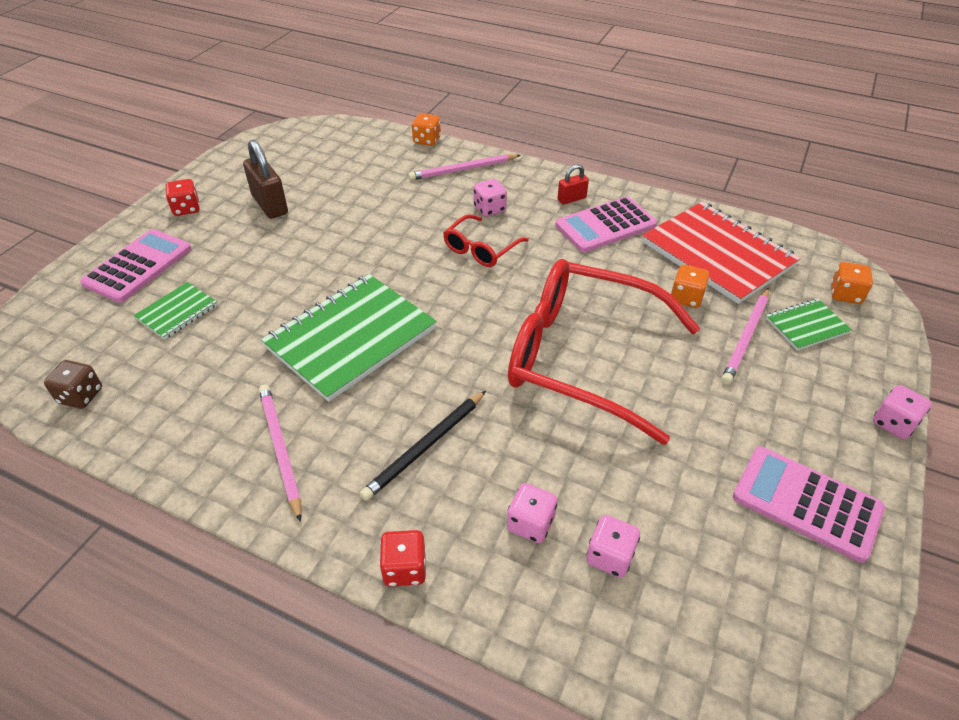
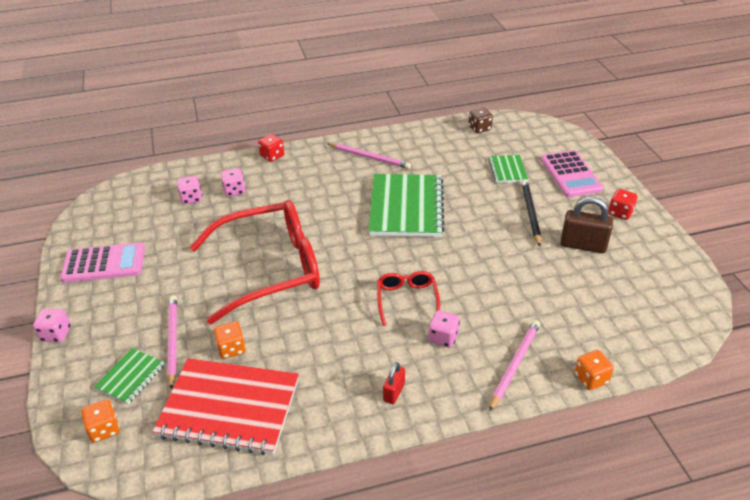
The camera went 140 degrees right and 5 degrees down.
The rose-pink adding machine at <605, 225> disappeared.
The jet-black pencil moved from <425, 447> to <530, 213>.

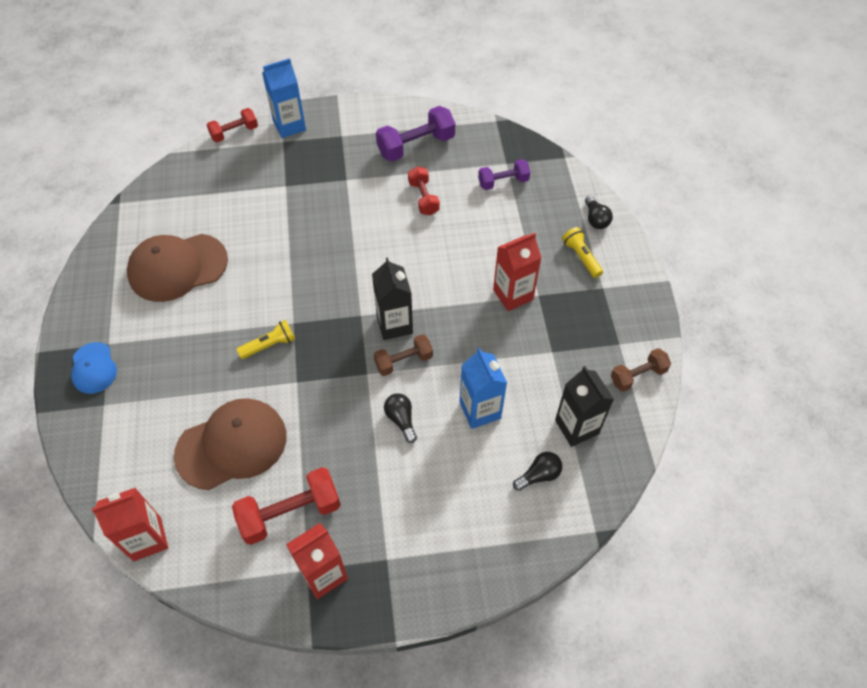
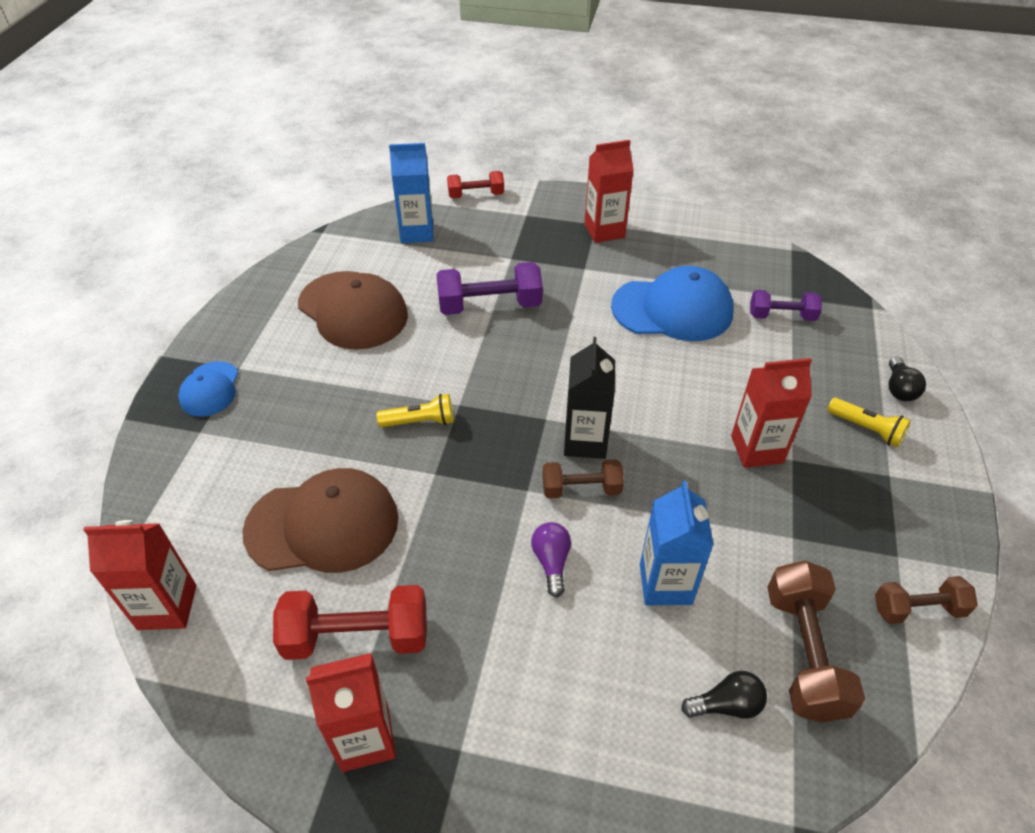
The camera went 20 degrees right and 10 degrees down.
The crimson carton at <604, 231> appeared.
The cobalt carton moved from <289, 126> to <417, 232>.
The violet dumbbell moved from <416, 145> to <490, 305>.
The crimson dumbbell at <423, 198> was replaced by the cobalt cap at <672, 309>.
The jet-black carton at <576, 427> was replaced by the russet dumbbell at <803, 653>.
The jet-black light bulb at <401, 419> became the violet light bulb at <551, 562>.
The russet cap at <177, 267> turned 135 degrees counterclockwise.
The golden flashlight at <581, 257> turned 135 degrees clockwise.

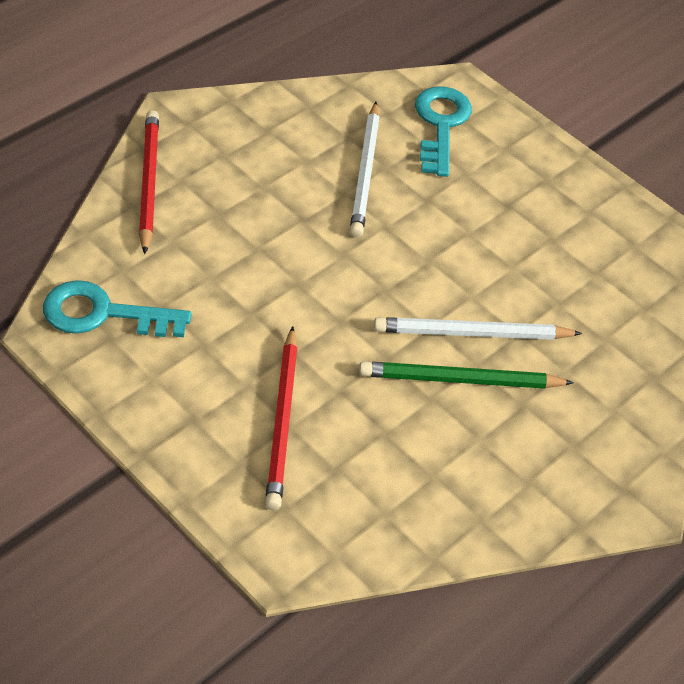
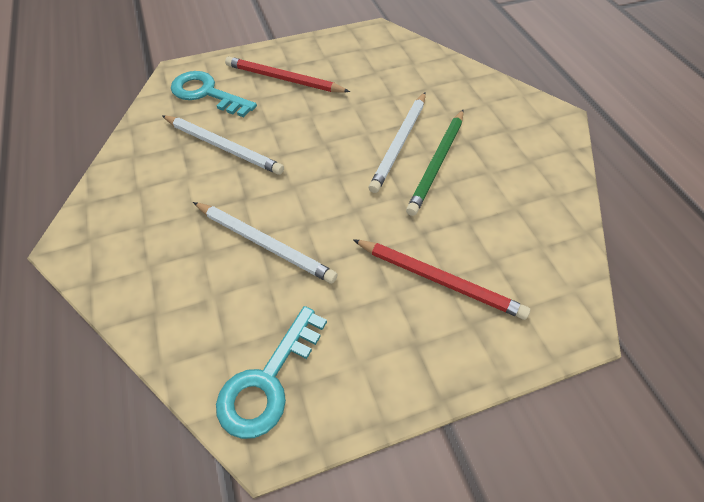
The camera went 60 degrees left and 5 degrees up.
The white pencil at <264, 243> appeared.
The crimson pencil moved from <148, 182> to <284, 79>.

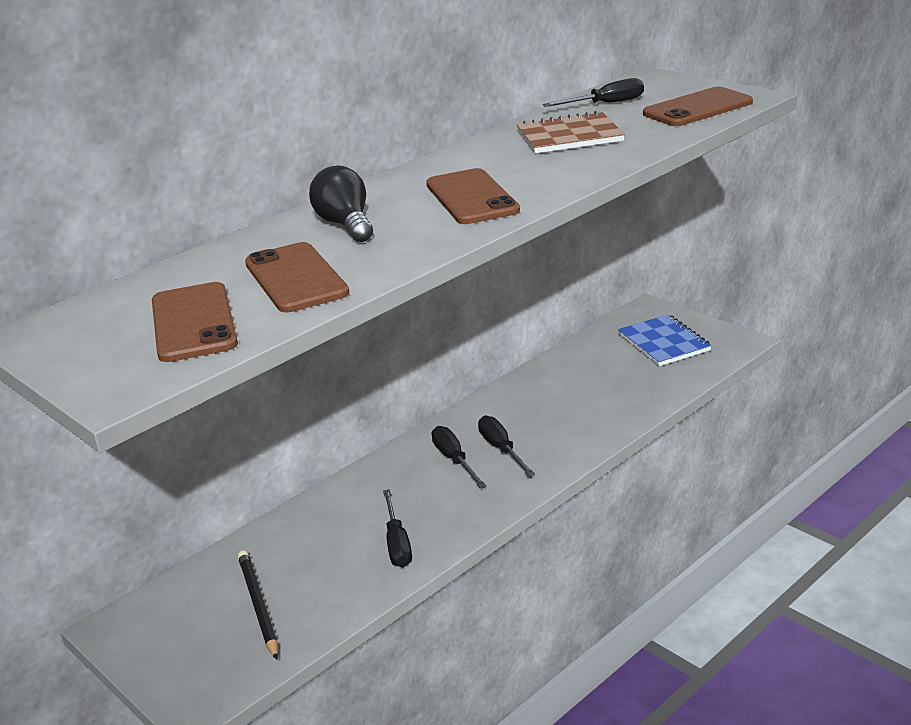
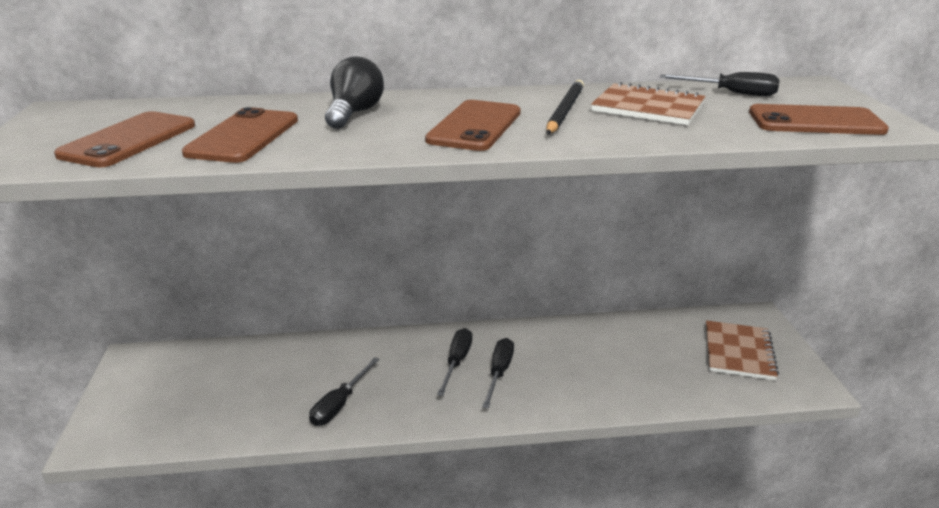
The camera went 35 degrees right and 0 degrees up.
The jet-black pencil moved from <258, 605> to <564, 111>.
The cobalt notepad at <663, 343> became the russet notepad at <738, 352>.

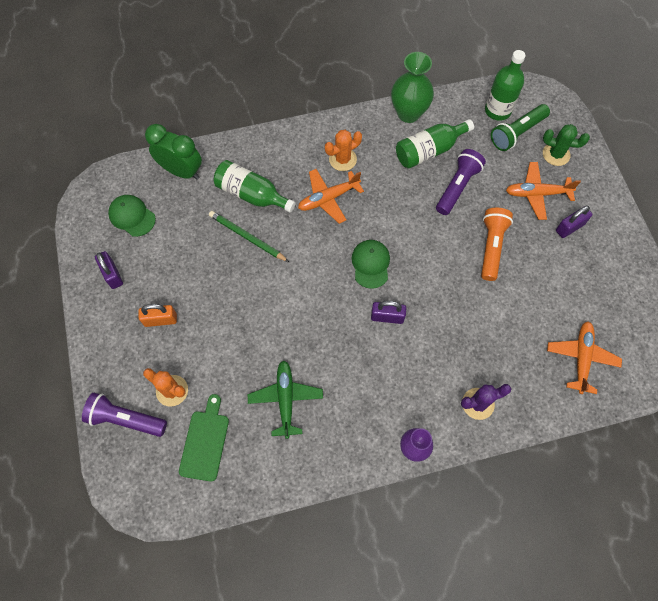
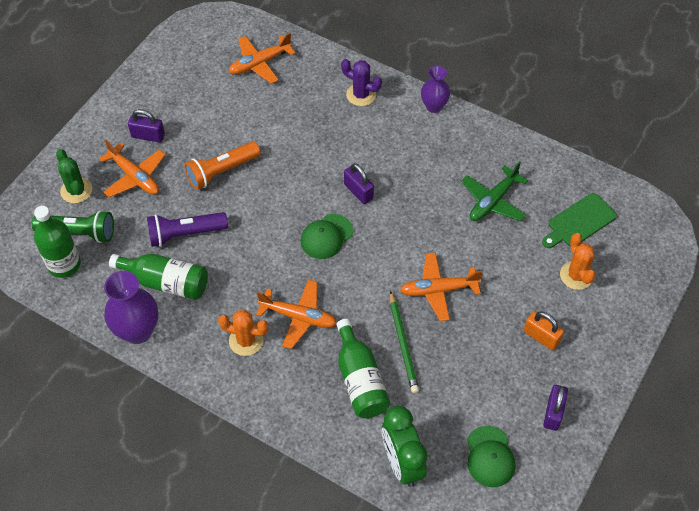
The camera went 135 degrees left and 10 degrees down.
The violet flashlight at <126, 419> disappeared.
The orange-coloured plane at <438, 290> appeared.
The emerald tall vase at <408, 113> became the violet tall vase at <137, 331>.

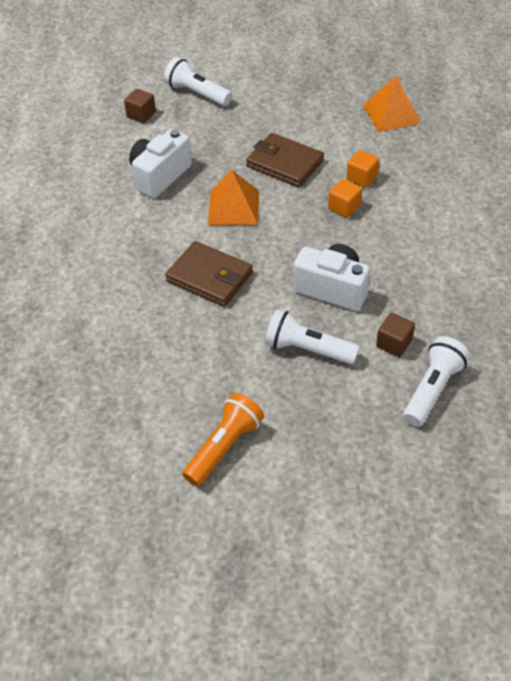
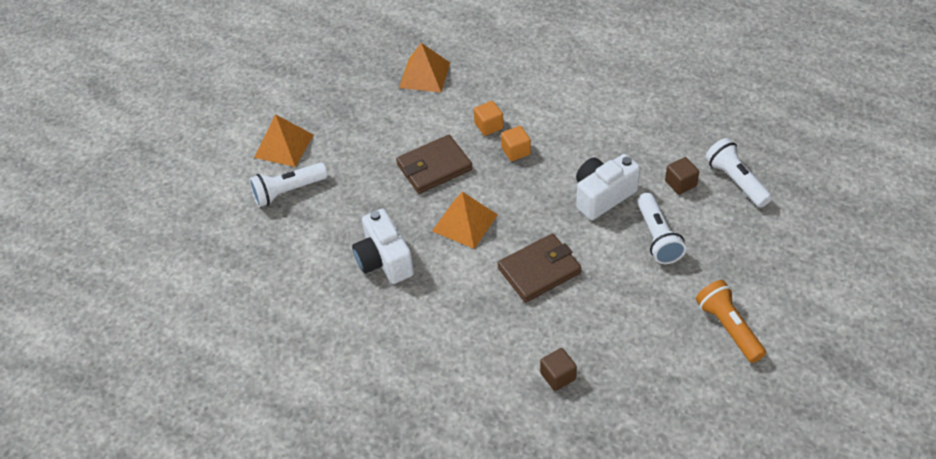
The camera went 60 degrees left and 0 degrees up.
The orange-coloured pyramid at <284, 146> appeared.
The russet block moved from <141, 115> to <558, 376>.
The white flashlight at <307, 349> turned 60 degrees counterclockwise.

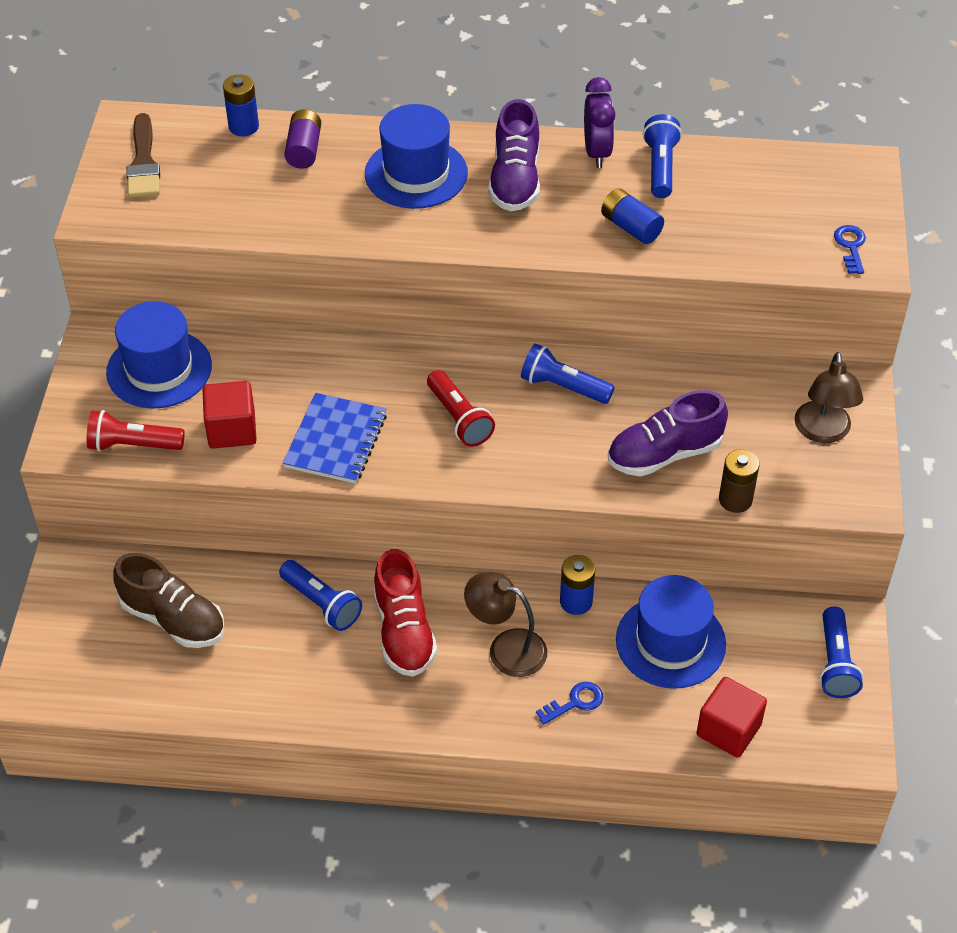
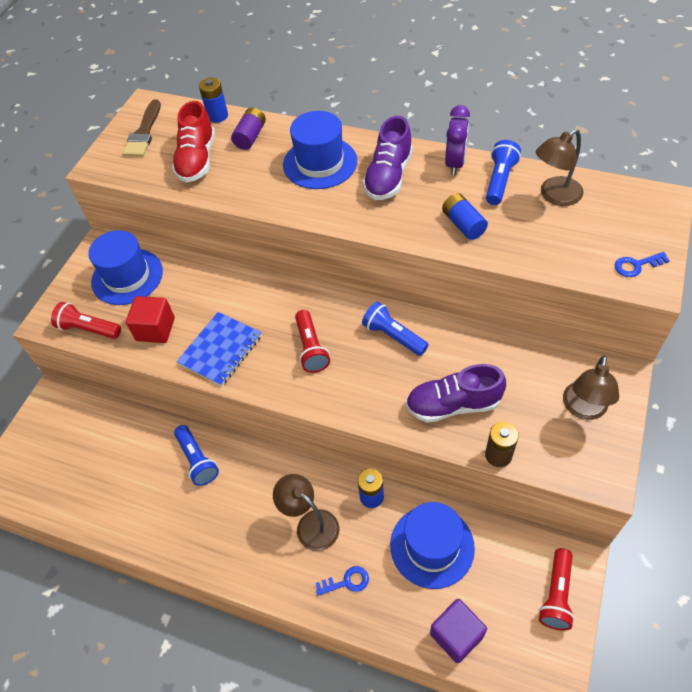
The camera went 20 degrees right and 5 degrees up.
The russet shoe at <173, 619> disappeared.
The russet desk lamp at <554, 196> appeared.
The crimson shoe moved from <404, 631> to <197, 160>.
The crimson block at <728, 730> became the violet block at <456, 635>.
The cobalt flashlight at <835, 663> became the crimson flashlight at <556, 594>.
The cobalt key at <851, 247> turned 120 degrees counterclockwise.

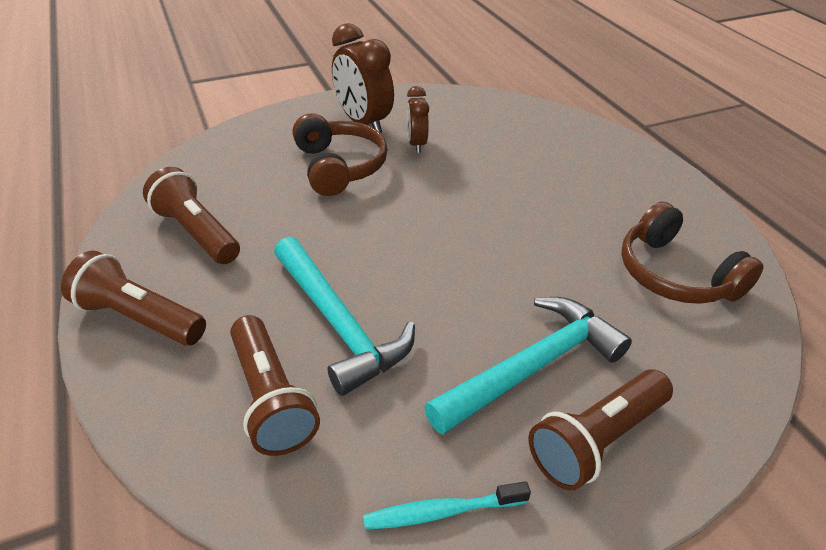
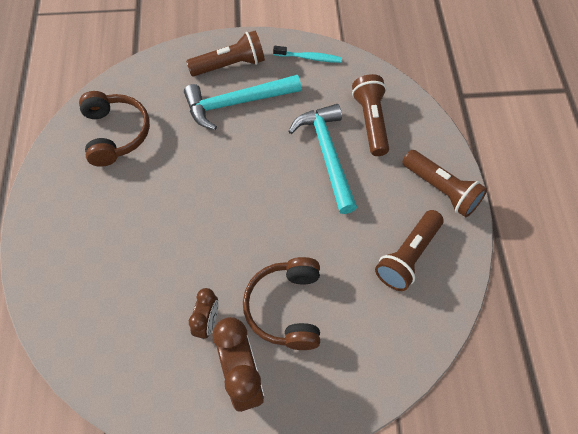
The camera went 160 degrees left and 20 degrees up.
The russet flashlight at <196, 233> turned 60 degrees clockwise.

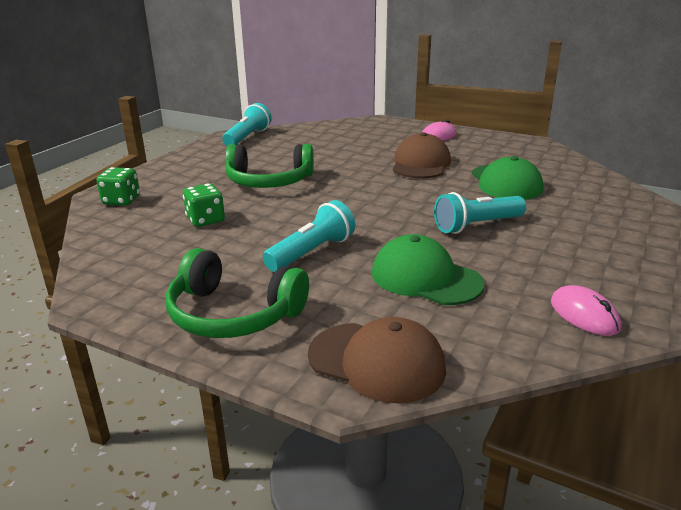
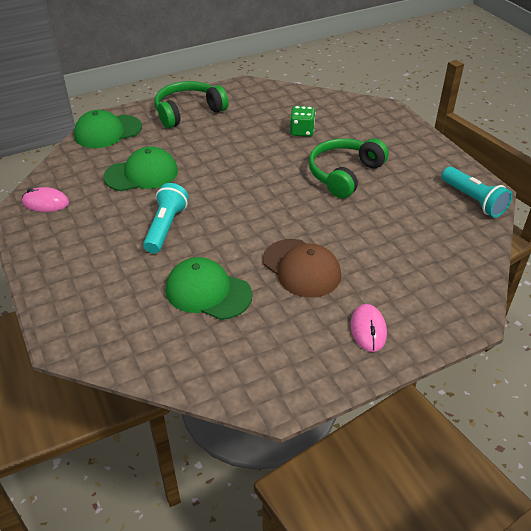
The camera went 125 degrees right and 15 degrees up.
The emerald game die at <121, 201> disappeared.
The aqua flashlight at <312, 252> disappeared.
The russet cap at <377, 362> became the emerald cap at <108, 132>.

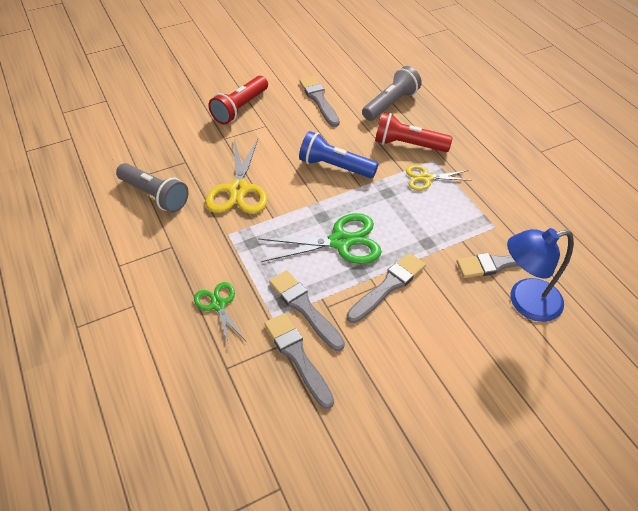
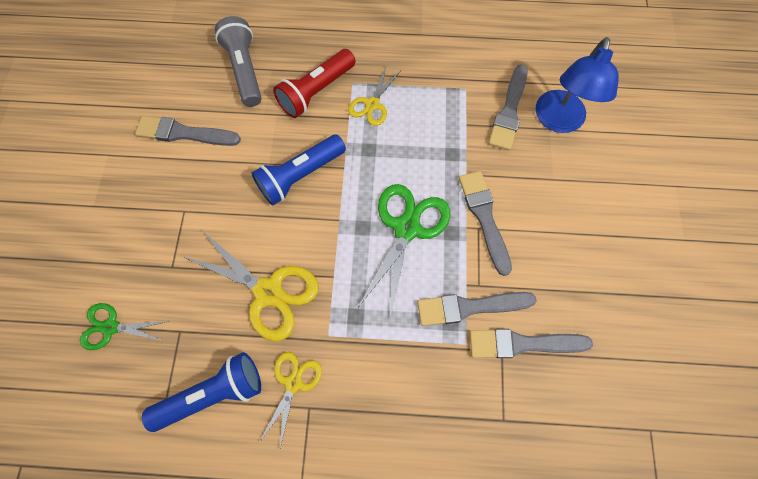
The camera went 60 degrees left and 20 degrees up.
The crimson flashlight at <240, 108> disappeared.
The golden pair of scissors at <293, 383> appeared.
The emerald pair of scissors moved from <218, 305> to <111, 327>.
The ash-grey flashlight at <155, 195> became the cobalt flashlight at <213, 393>.

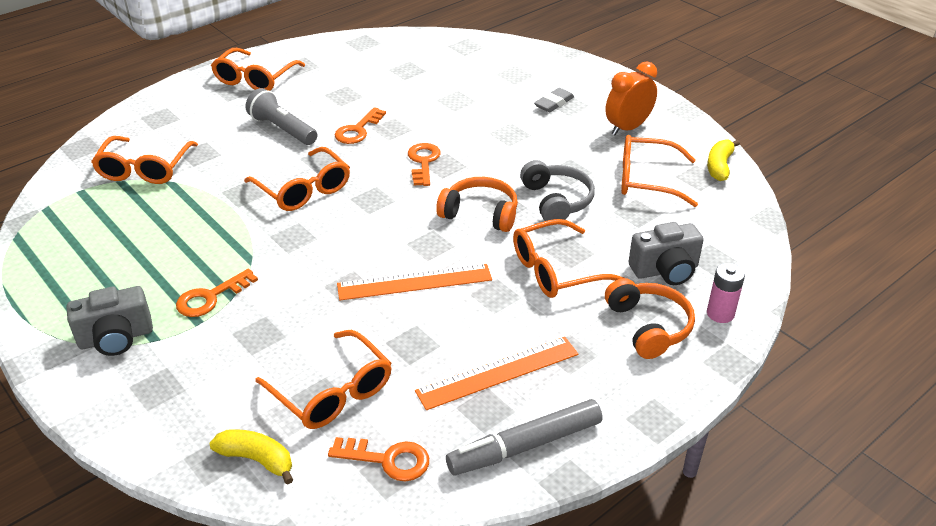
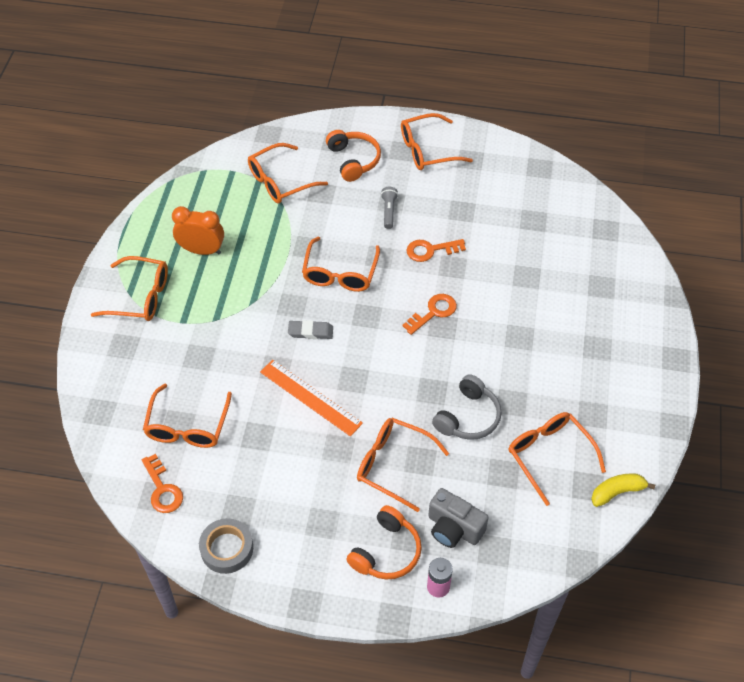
The camera went 50 degrees right and 15 degrees up.
The orange-coloured key at <211, 297> disappeared.
The golden banana at <257, 459> disappeared.
The orange-coloured straightedge at <498, 373> disappeared.
The orange-coloured headphones moved from <480, 213> to <354, 160>.
The ash-grey gum eraser moved from <554, 103> to <310, 332>.
The orange-coloured bedside clock moved from <627, 128> to <202, 250>.
The ash-grey camera at <116, 338> was replaced by the orange-coloured glasses at <140, 296>.
The ash-grey felt pen at <525, 446> was replaced by the ash-grey tape at <227, 548>.
The ash-grey flashlight at <282, 129> changed to 0.62 times the size.

